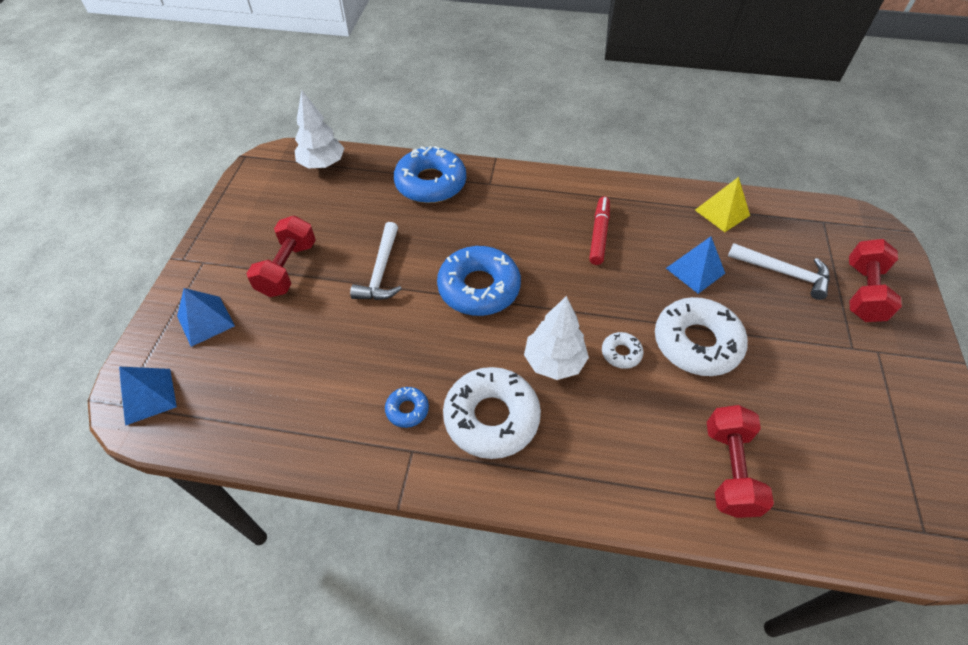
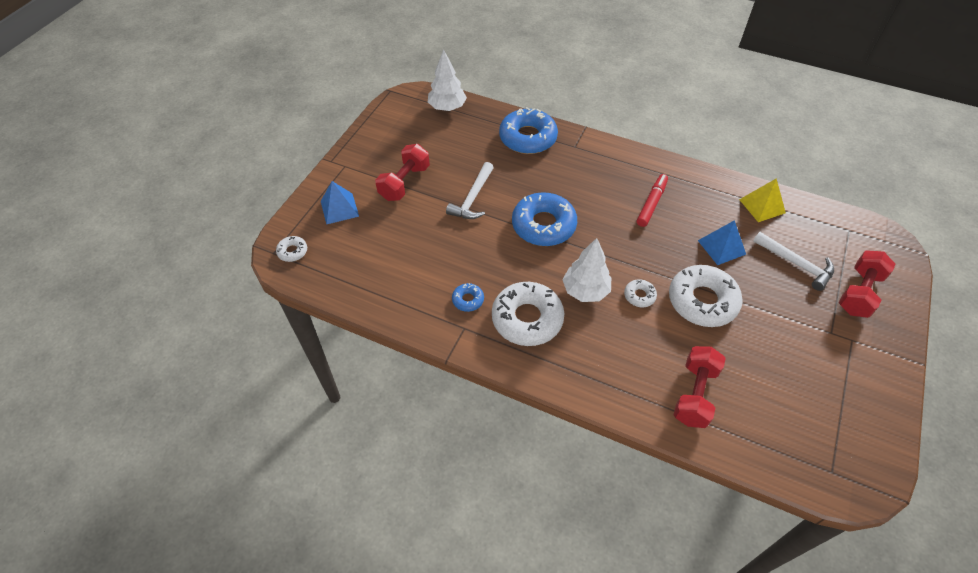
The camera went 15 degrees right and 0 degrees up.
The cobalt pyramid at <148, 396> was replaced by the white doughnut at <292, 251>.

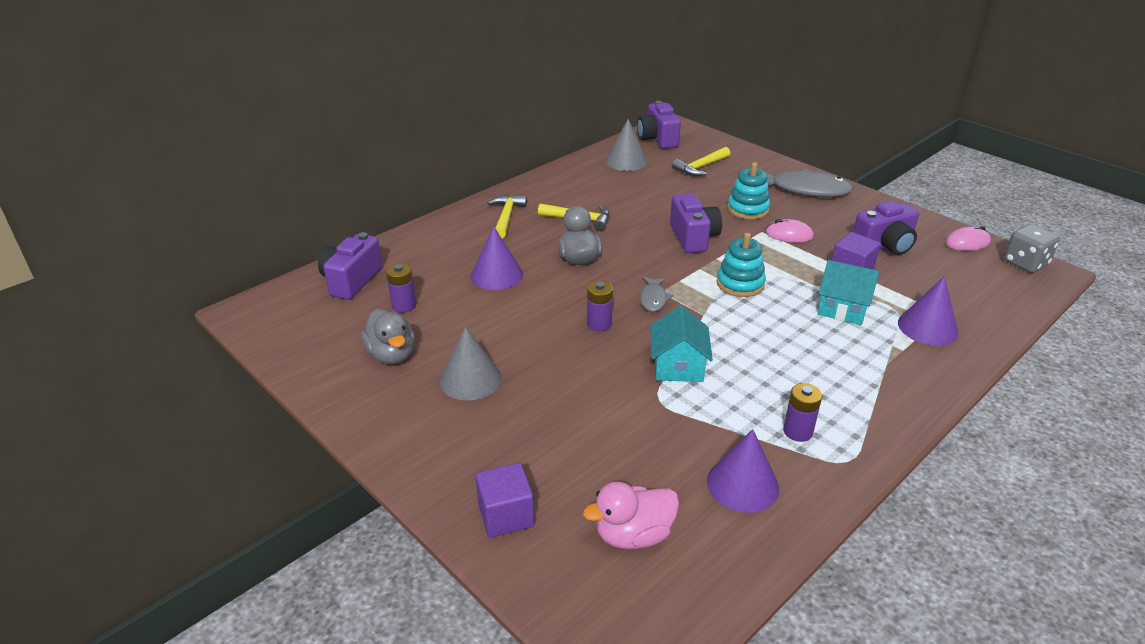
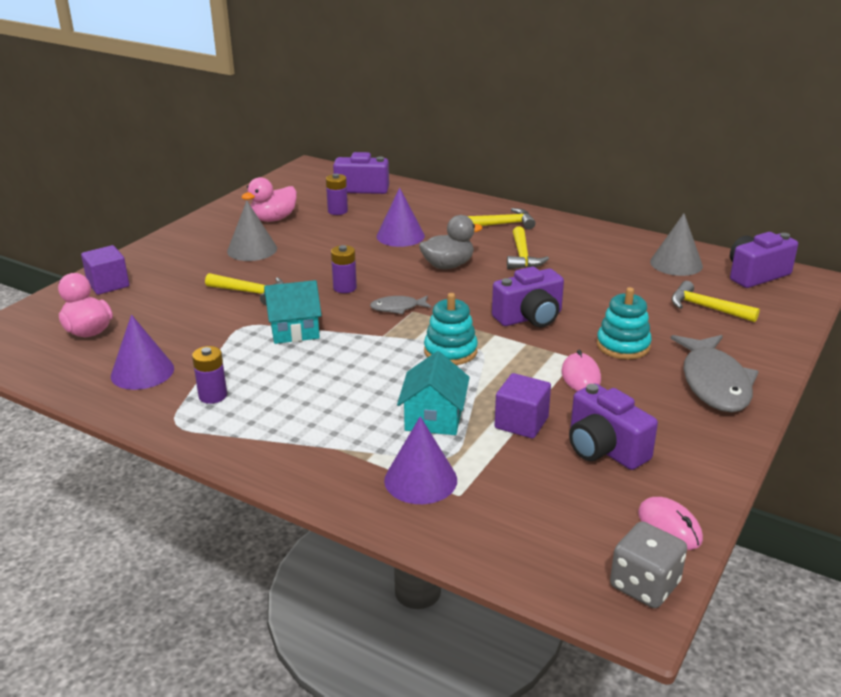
The camera went 75 degrees right and 5 degrees down.
The golden carpenter's hammer at <251, 292> appeared.
The ash-grey rubber duck at <391, 355> became the rose-pink rubber duck at <273, 219>.

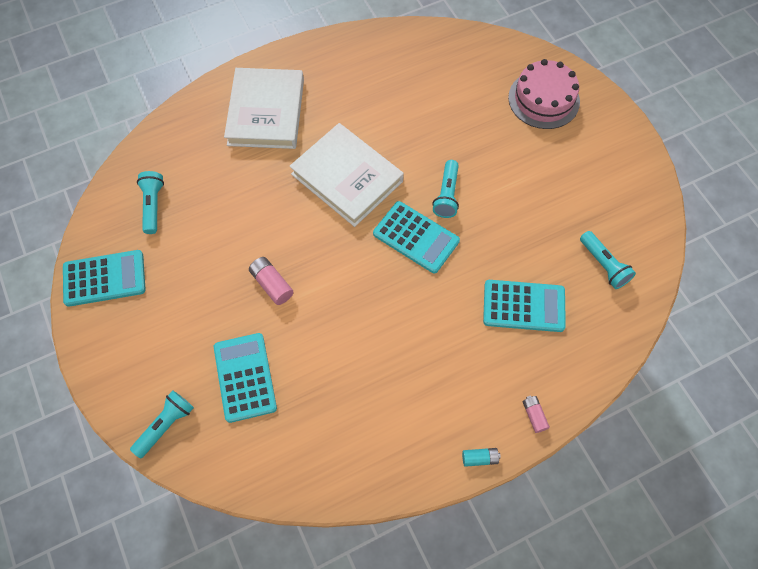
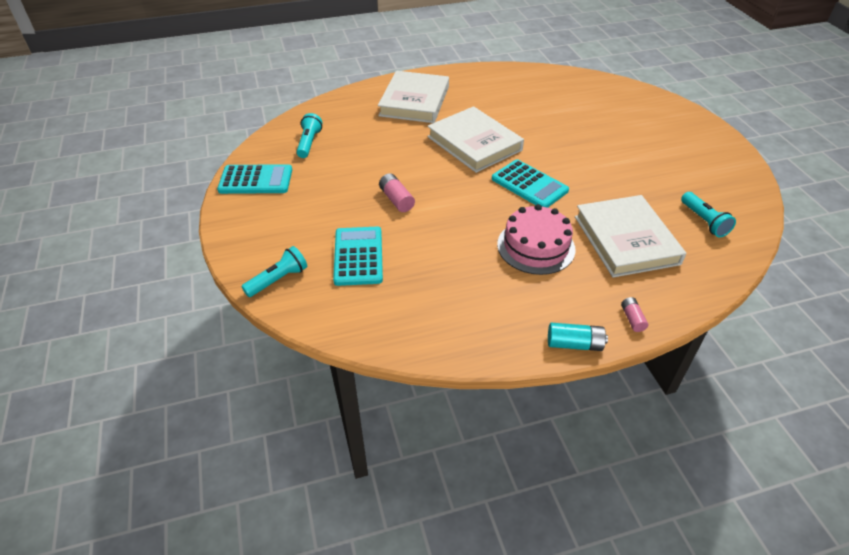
The camera went 10 degrees right and 20 degrees down.
The aqua flashlight at <447, 195> disappeared.
The rose-pink layer cake moved from <543, 99> to <536, 246>.
The aqua adding machine at <523, 306> was replaced by the white hardcover at <625, 240>.
The aqua power cell at <480, 458> changed to 1.52 times the size.

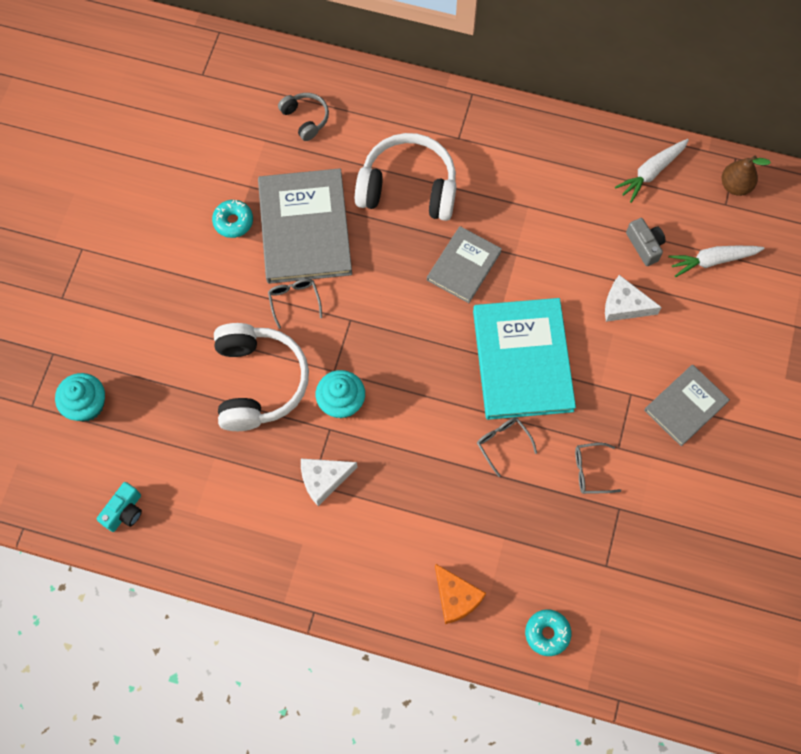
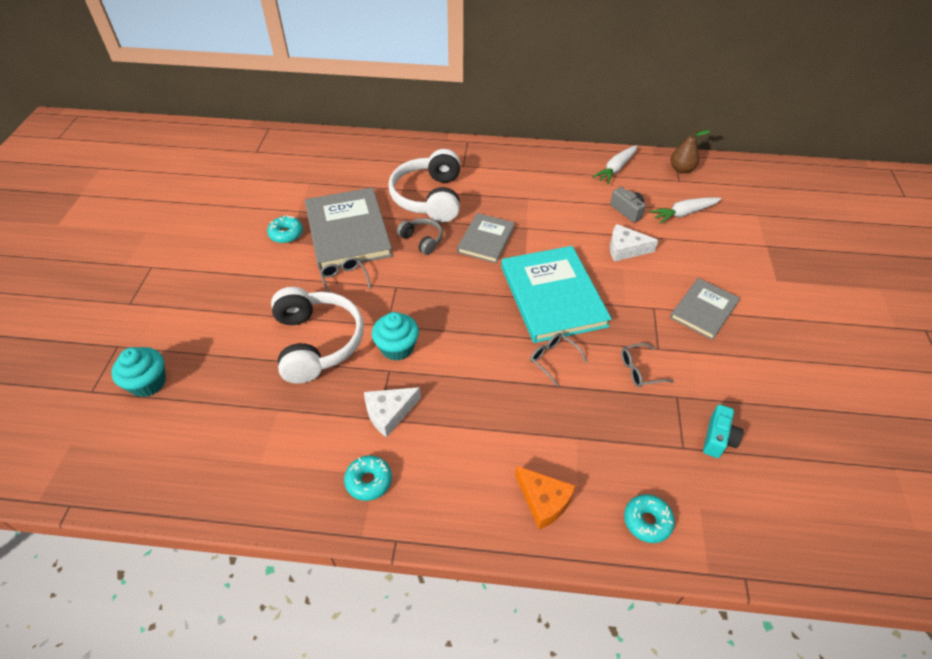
The camera went 10 degrees left and 20 degrees down.
The aqua doughnut at <369, 481> appeared.
The aqua camera moved from <124, 511> to <718, 438>.
The ash-grey headphones moved from <305, 119> to <422, 240>.
The white headphones at <408, 188> turned 90 degrees counterclockwise.

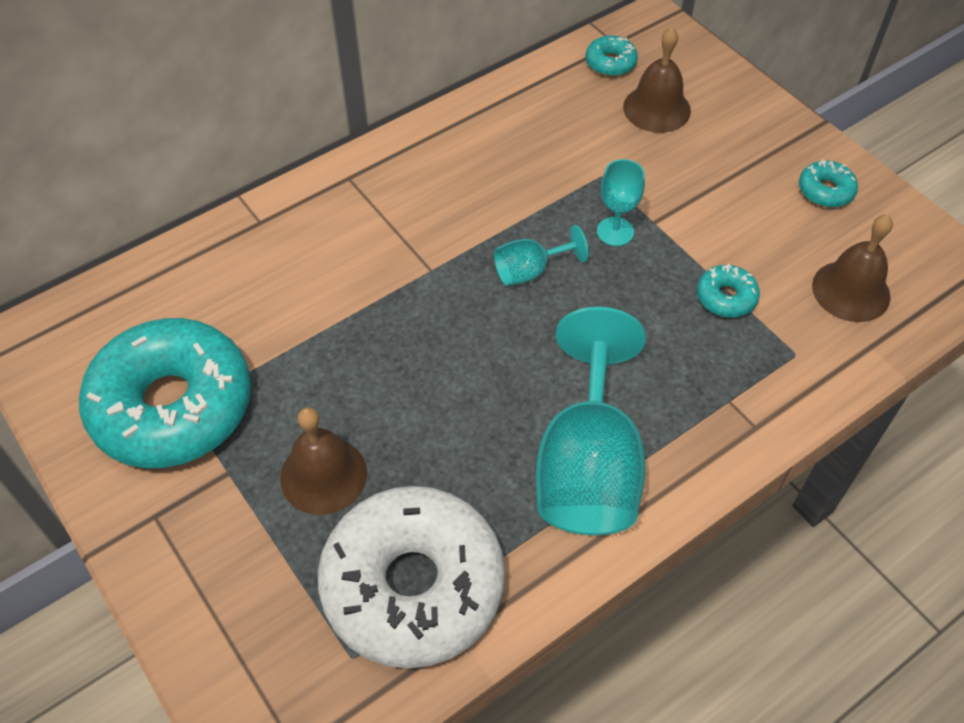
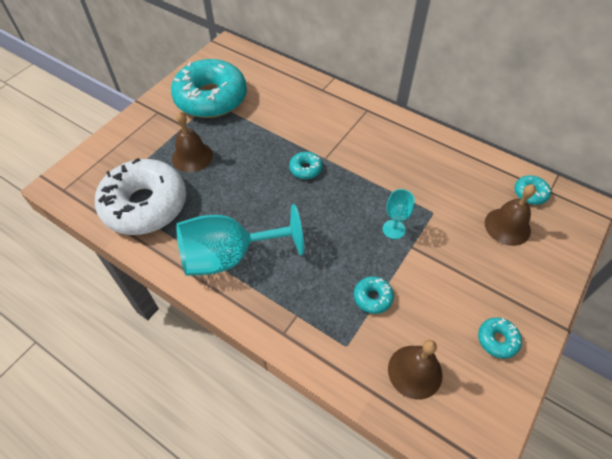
The camera went 70 degrees right and 0 degrees up.
The aqua chalice at <530, 271> disappeared.
The aqua doughnut at <305, 169> appeared.

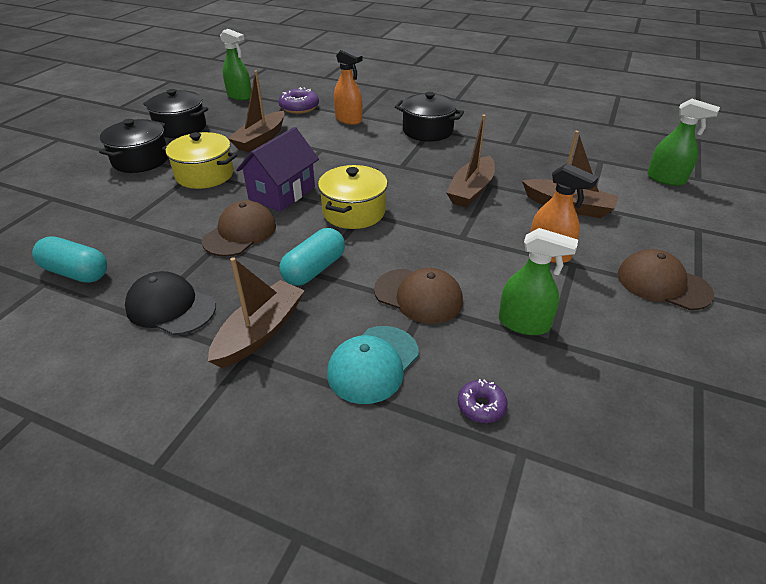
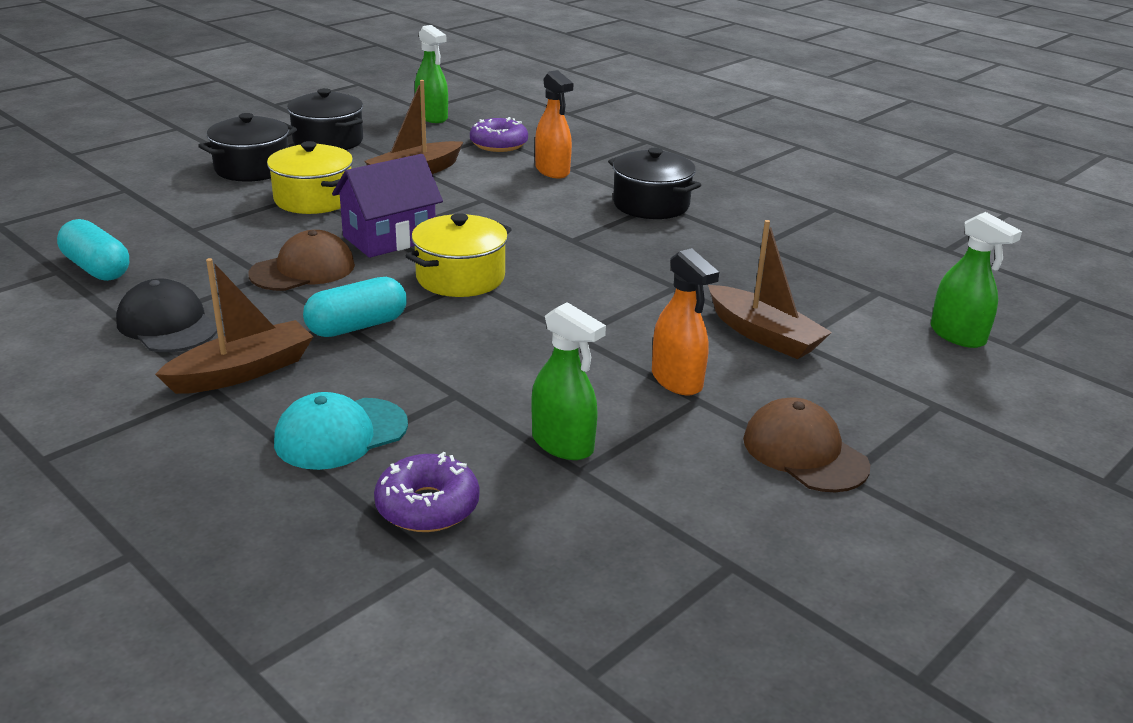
The camera went 20 degrees right and 10 degrees down.
The russet cap at <418, 296> disappeared.
The russet boat at <471, 190> disappeared.
The violet doughnut at <481, 406> changed to 1.62 times the size.

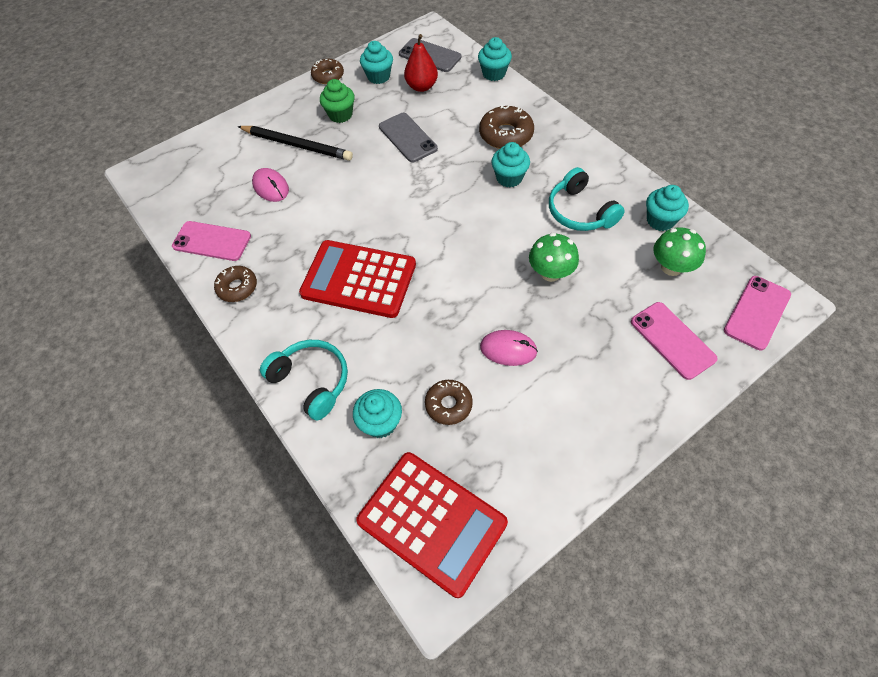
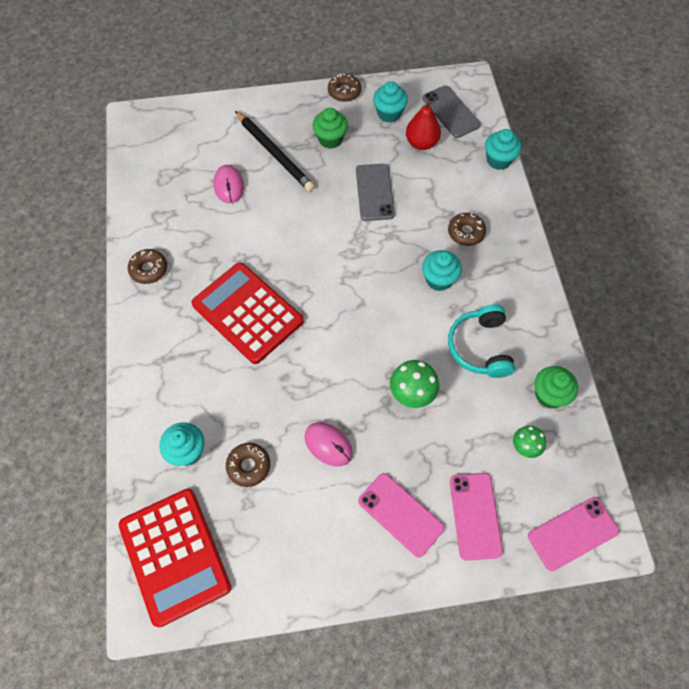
The camera went 25 degrees right and 5 degrees up.
The aqua headphones at <311, 381> disappeared.
The rose-pink mobile phone moved from <212, 241> to <400, 514>.
The aqua cupcake at <660, 220> became the emerald cupcake at <549, 395>.
The russet doughnut at <506, 135> changed to 0.66 times the size.
The emerald mushroom at <671, 267> changed to 0.65 times the size.

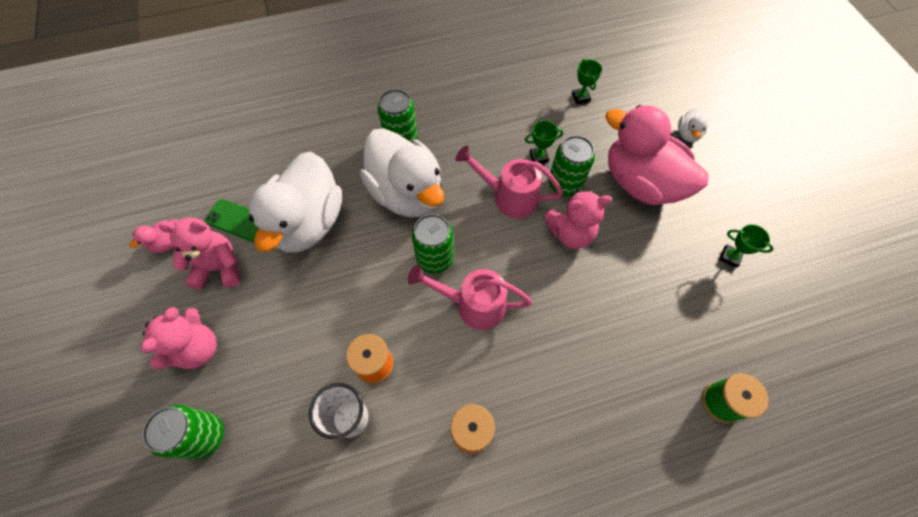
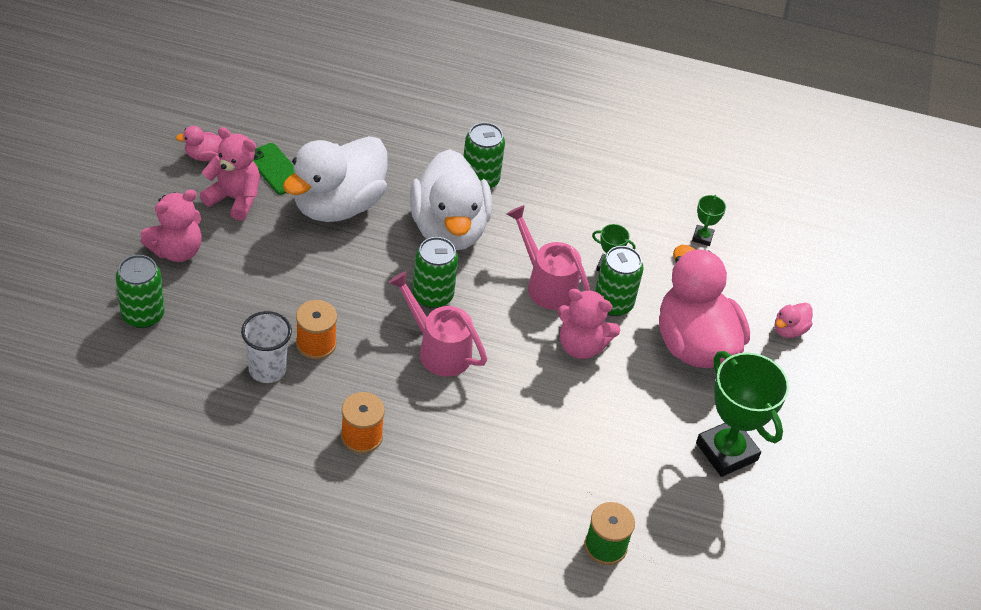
The camera went 25 degrees right and 15 degrees down.
The white rubber duck at <687, 134> became the rose-pink rubber duck at <789, 330>.
The emerald prize cup at <730, 257> changed to 2.23 times the size.

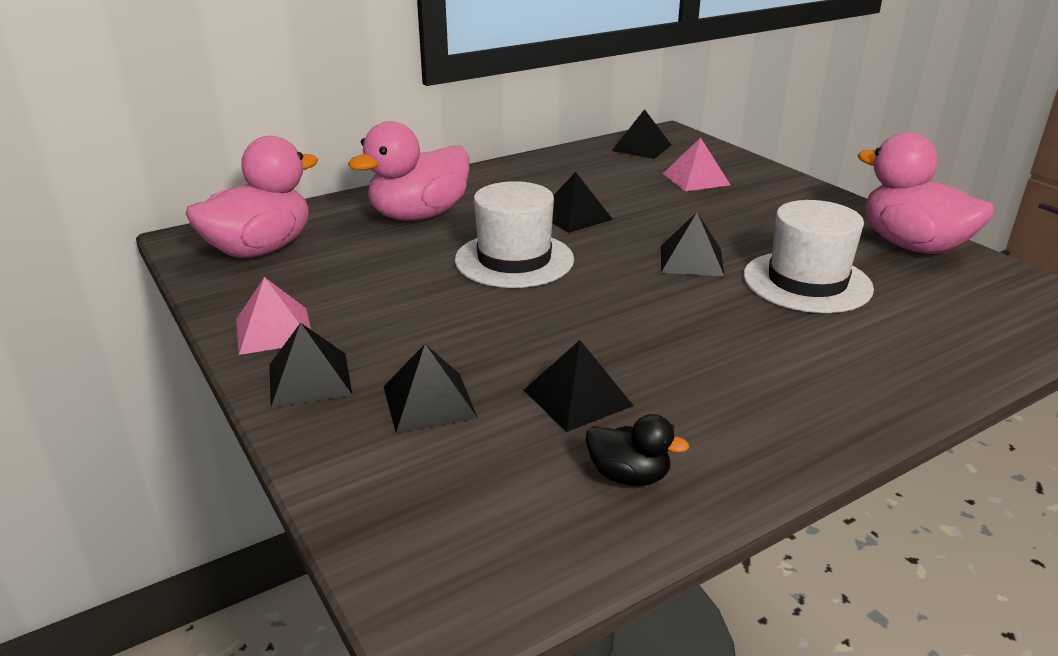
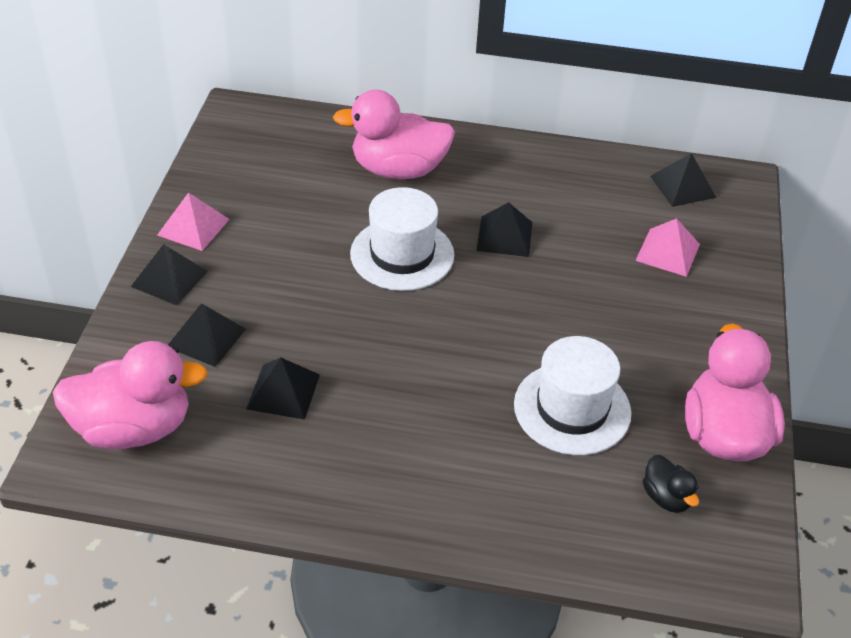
The camera went 40 degrees right and 15 degrees up.
The jet-black pyramid at <691, 260> disappeared.
The rose-pink rubber duck moved from <260, 249> to <134, 428>.
The jet-black rubber duck moved from <629, 476> to <666, 497>.

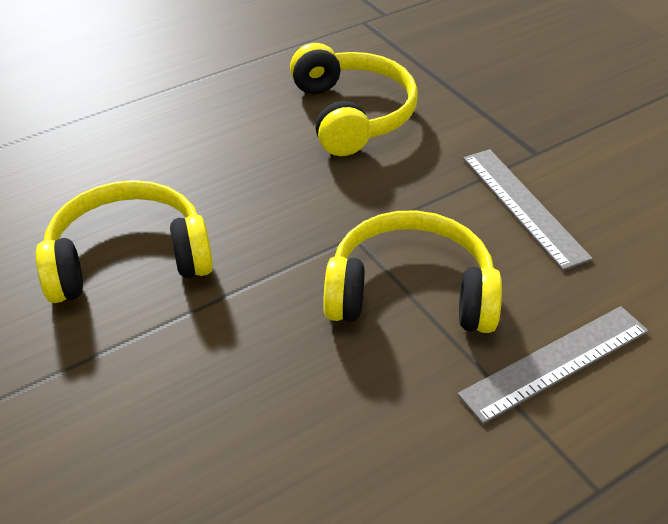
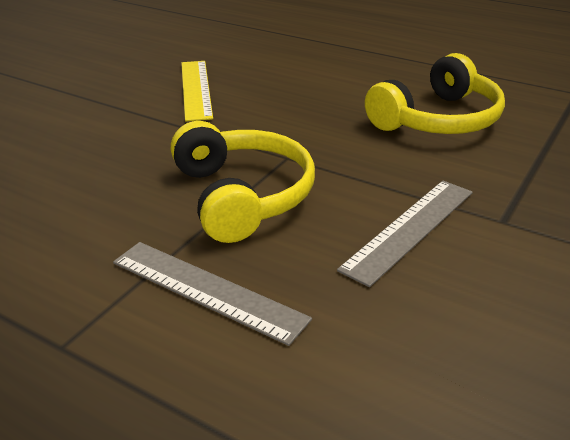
The camera went 65 degrees right and 10 degrees down.
The golden headphones at <128, 258> was replaced by the golden straightedge at <196, 89>.

